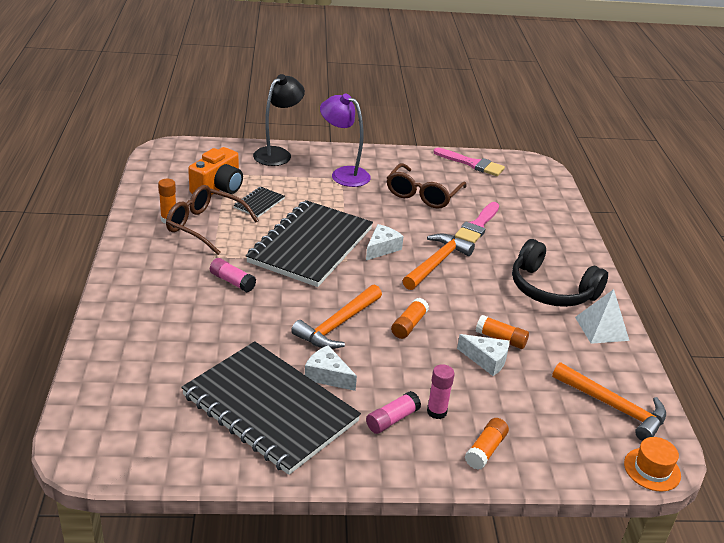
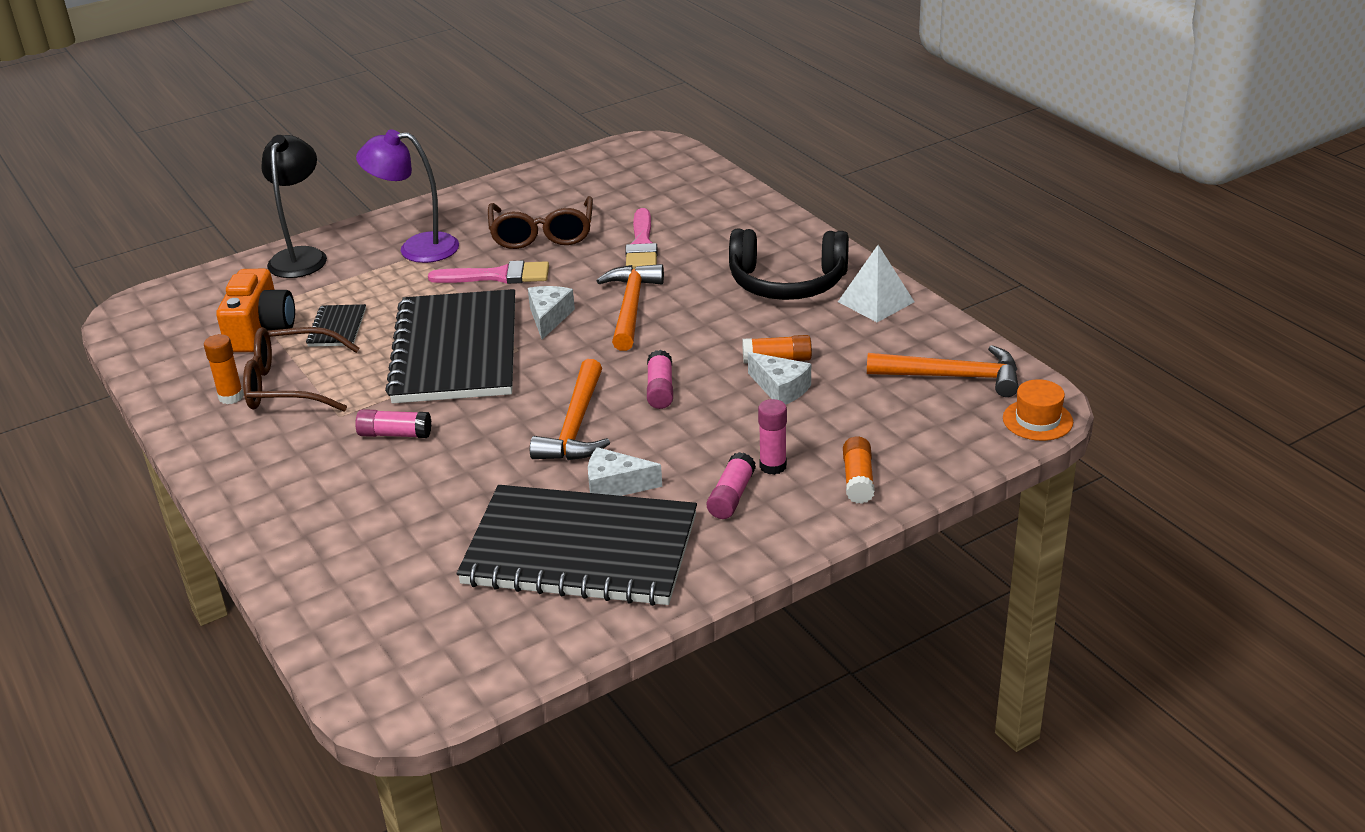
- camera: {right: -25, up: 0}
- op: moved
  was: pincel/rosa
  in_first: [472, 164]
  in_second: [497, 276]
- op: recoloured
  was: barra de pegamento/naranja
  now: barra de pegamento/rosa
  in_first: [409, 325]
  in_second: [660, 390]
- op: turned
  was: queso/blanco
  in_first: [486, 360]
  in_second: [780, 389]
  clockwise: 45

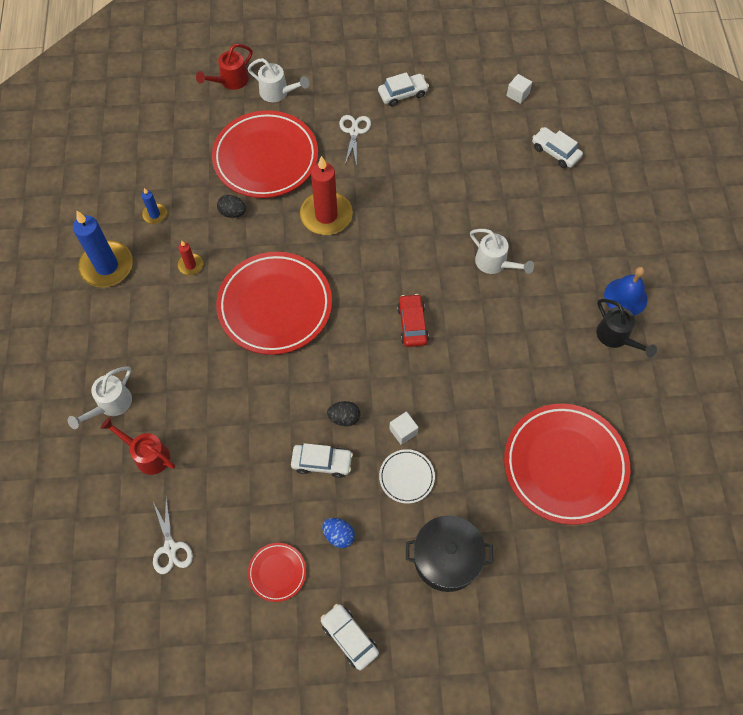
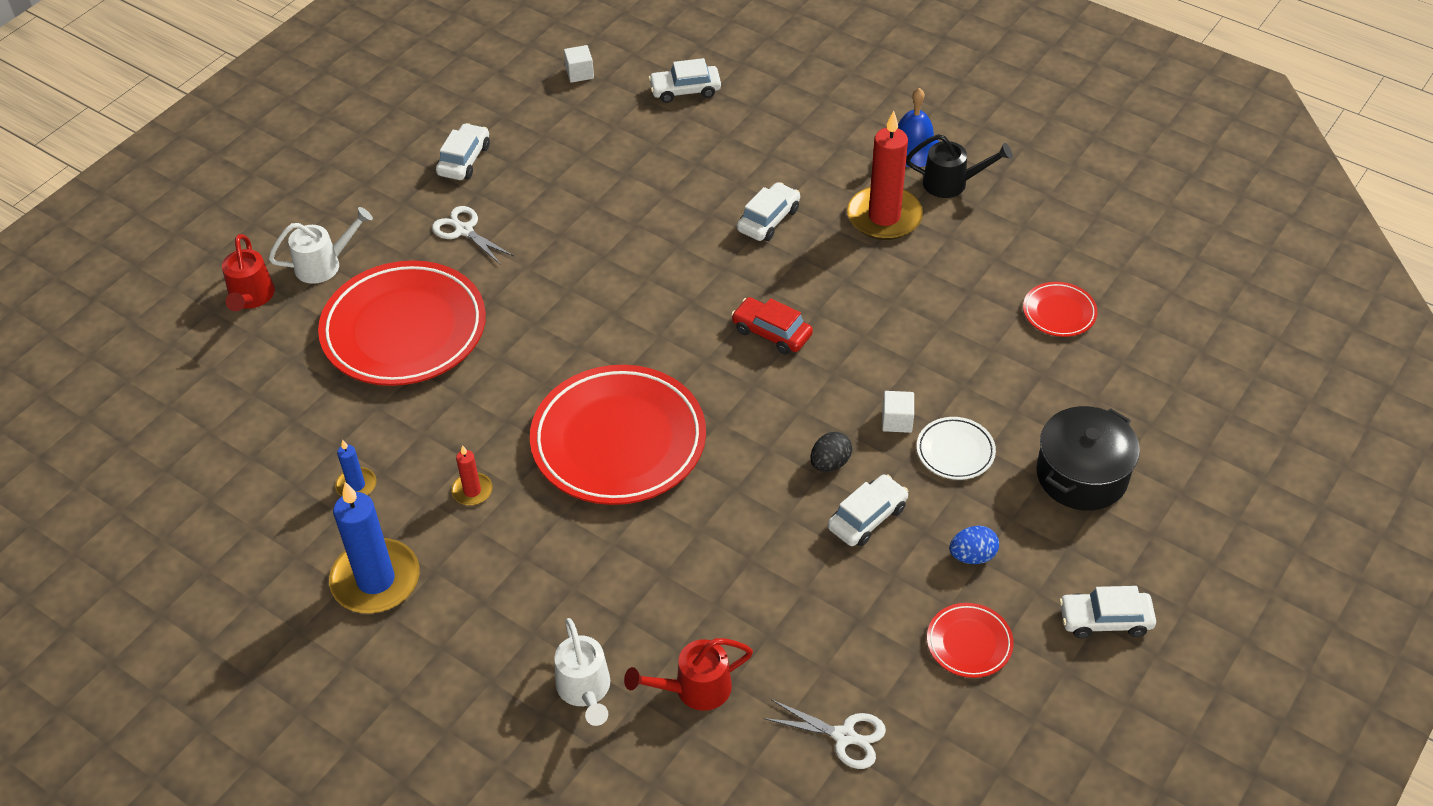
- camera: {right: -50, up: -15}
- op: moved
  was: vela/rojo
  in_first: [326, 215]
  in_second: [884, 217]
- op: removed
  was: huevo/negro
  in_first: [232, 213]
- op: replaced
  was: regadera/blanco
  now: coche/blanco
  in_first: [495, 263]
  in_second: [768, 220]
- op: resized
  was: plato/rojo
  in_first: [564, 465]
  in_second: [1059, 312]
  ratio: 0.44

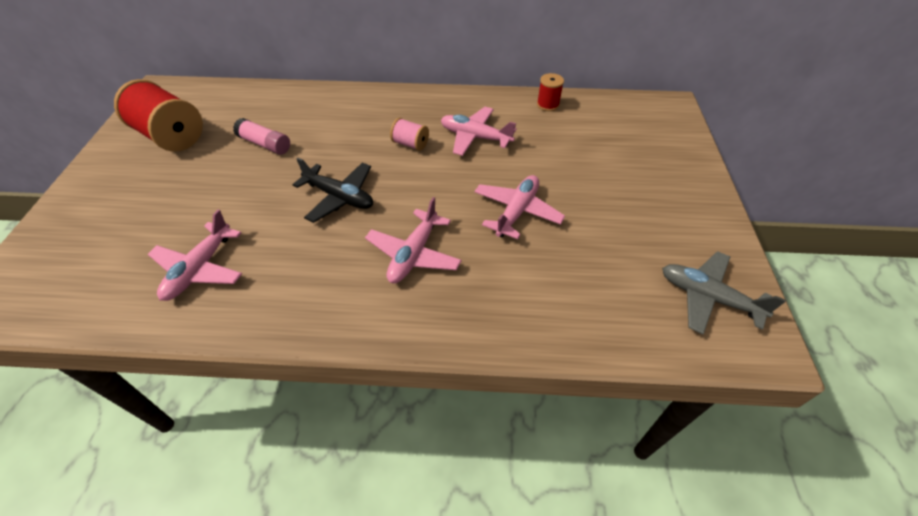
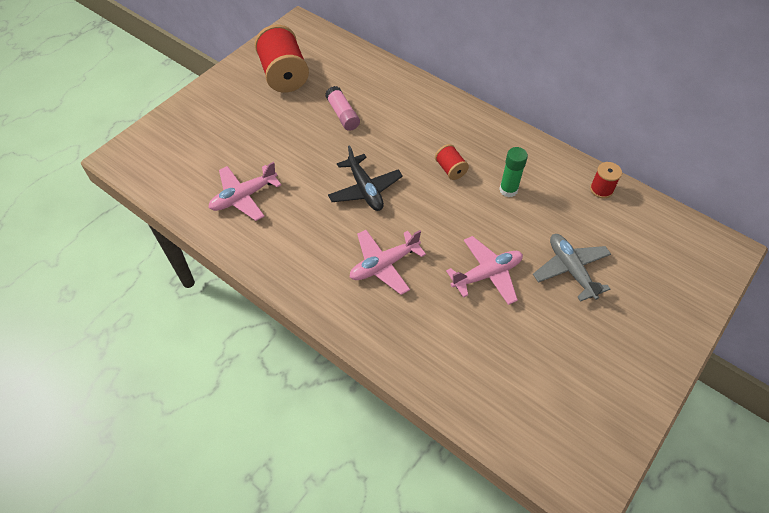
- camera: {right: 35, up: 5}
- op: replaced
  was: avión/rosa
  now: barra de pegamento/verde
  in_first: [475, 137]
  in_second: [508, 190]
- op: recoloured
  was: carrete/rosa
  now: carrete/rojo
  in_first: [410, 144]
  in_second: [450, 169]
- op: moved
  was: avión/gris
  in_first: [708, 297]
  in_second: [571, 270]

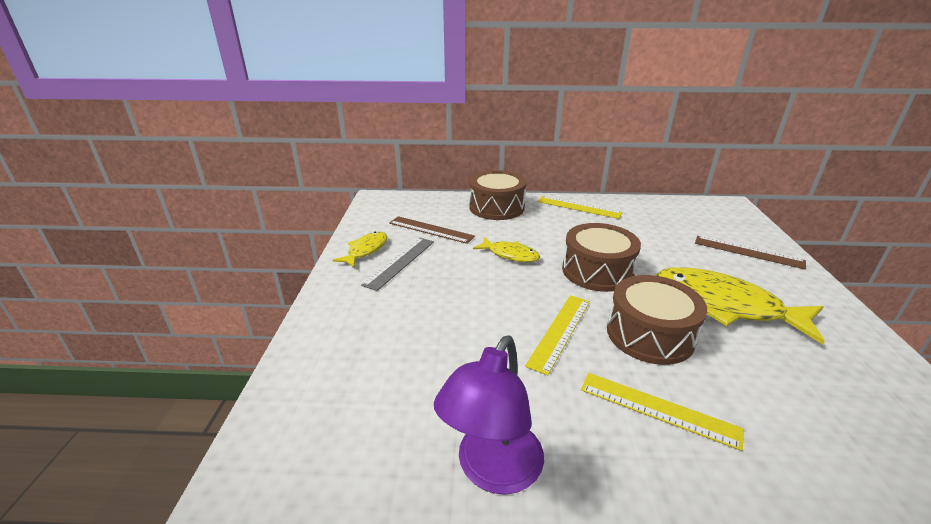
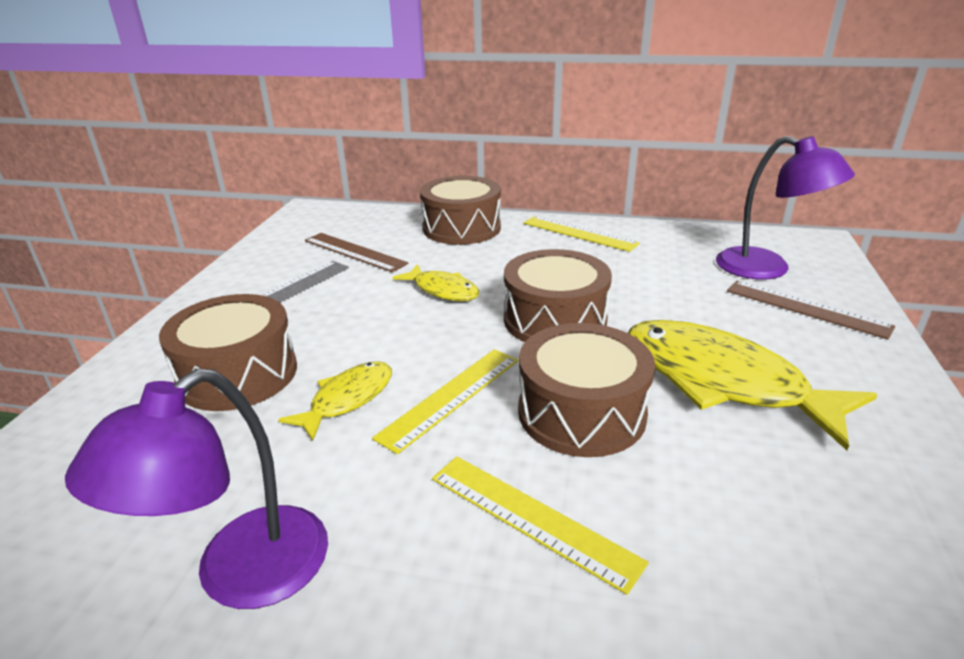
- camera: {right: 10, up: 0}
- op: moved
  was: pez/amarillo
  in_first: [365, 250]
  in_second: [347, 399]
- op: added
  now: lámpara/morado
  in_second: [767, 269]
- op: added
  now: tambor/marrón
  in_second: [238, 374]

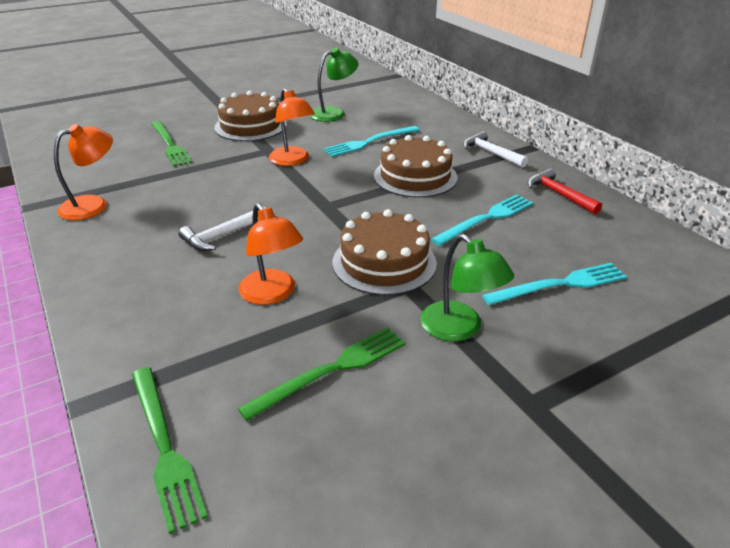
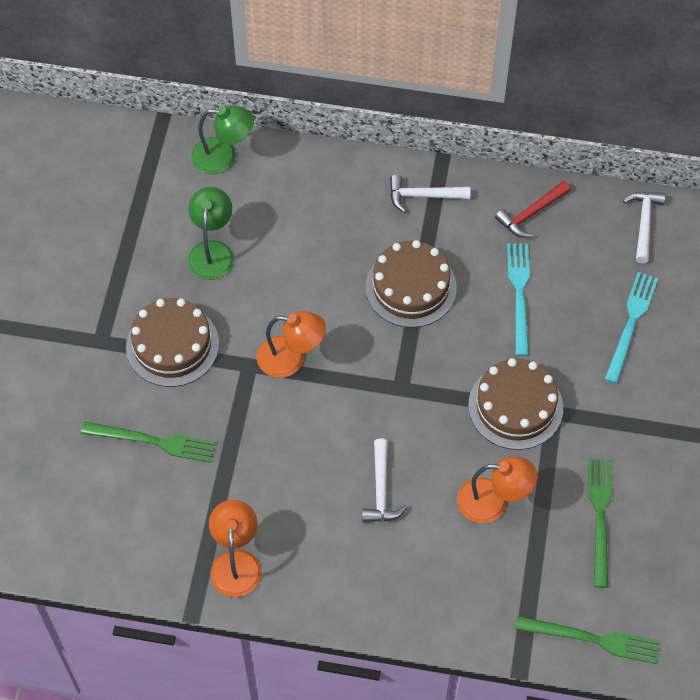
- camera: {right: -50, up: 25}
- op: removed
  was: tenedor/turquesa
  in_first: [369, 142]
- op: turned
  was: martillo/rojo
  in_first: [559, 194]
  in_second: [531, 214]
  clockwise: -45
- op: moved
  was: lámpara/verde
  in_first: [459, 329]
  in_second: [223, 157]
- op: added
  now: martillo/blanco
  in_second: [644, 223]

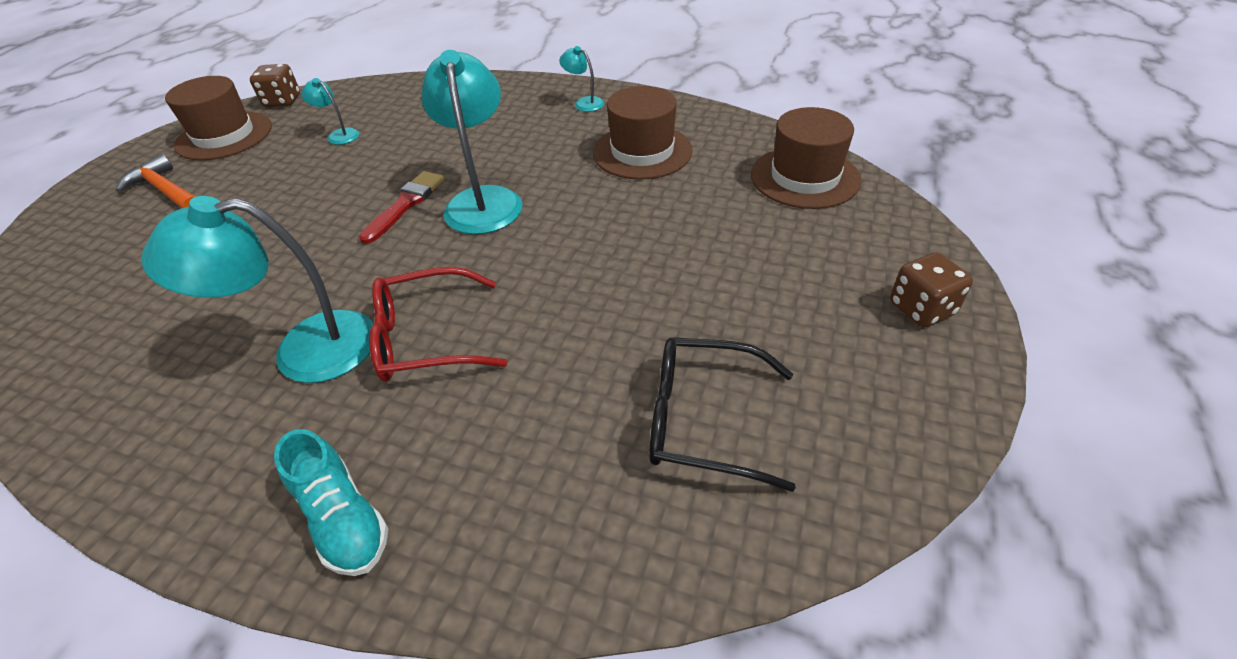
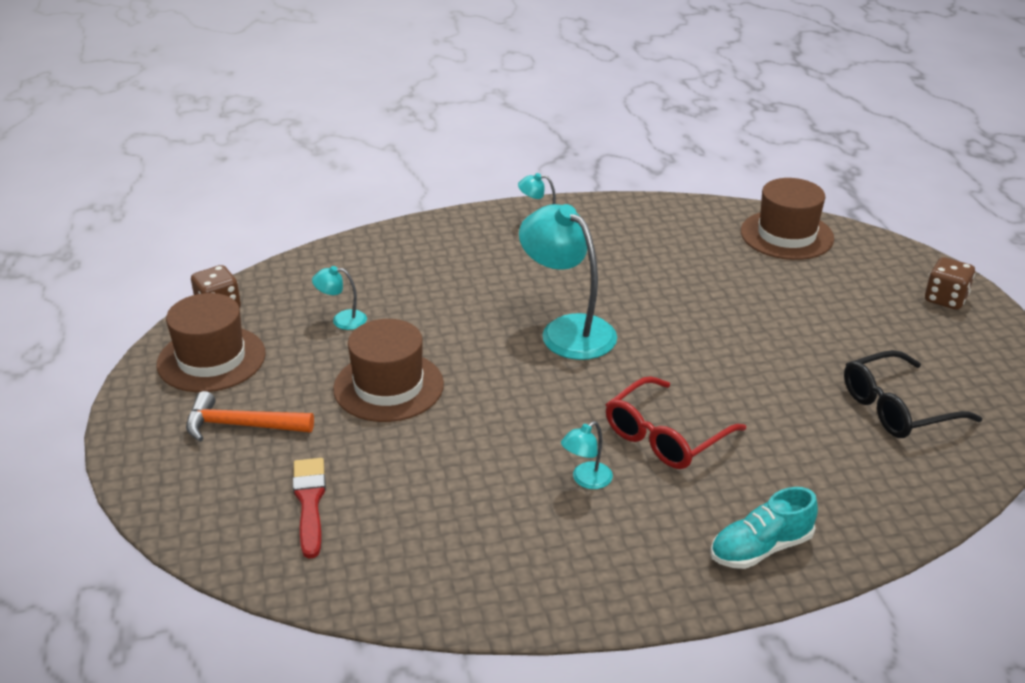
- camera: {right: -35, up: -10}
- op: moved
  was: sombrero/marrón
  in_first: [642, 151]
  in_second: [388, 386]
- op: moved
  was: pincel/rojo
  in_first: [405, 205]
  in_second: [310, 503]
- op: resized
  was: lámpara/turquesa
  in_first: [304, 350]
  in_second: [586, 480]
  ratio: 0.46
- op: turned
  was: zapato/turquesa
  in_first: [343, 518]
  in_second: [760, 548]
  clockwise: 135

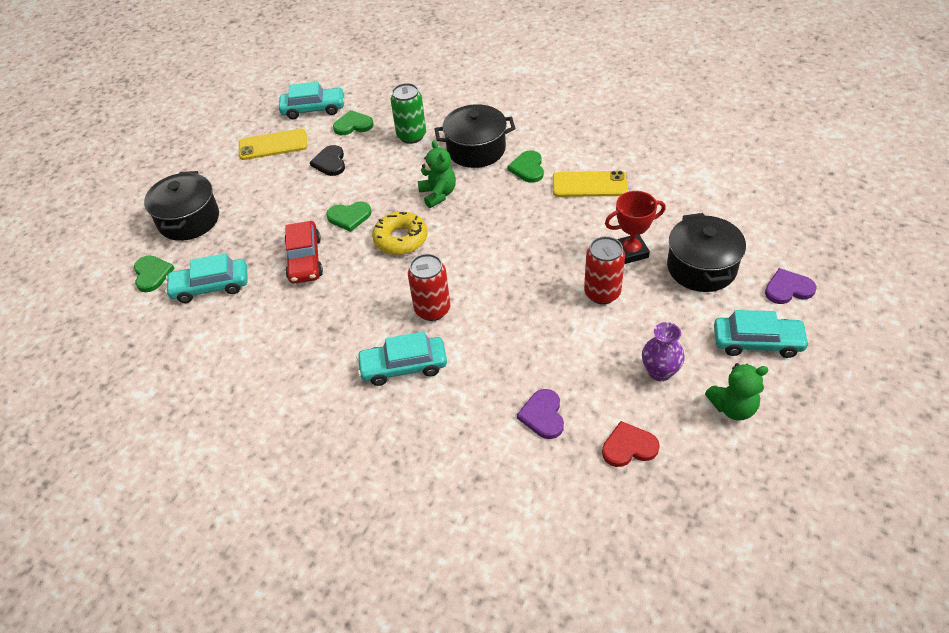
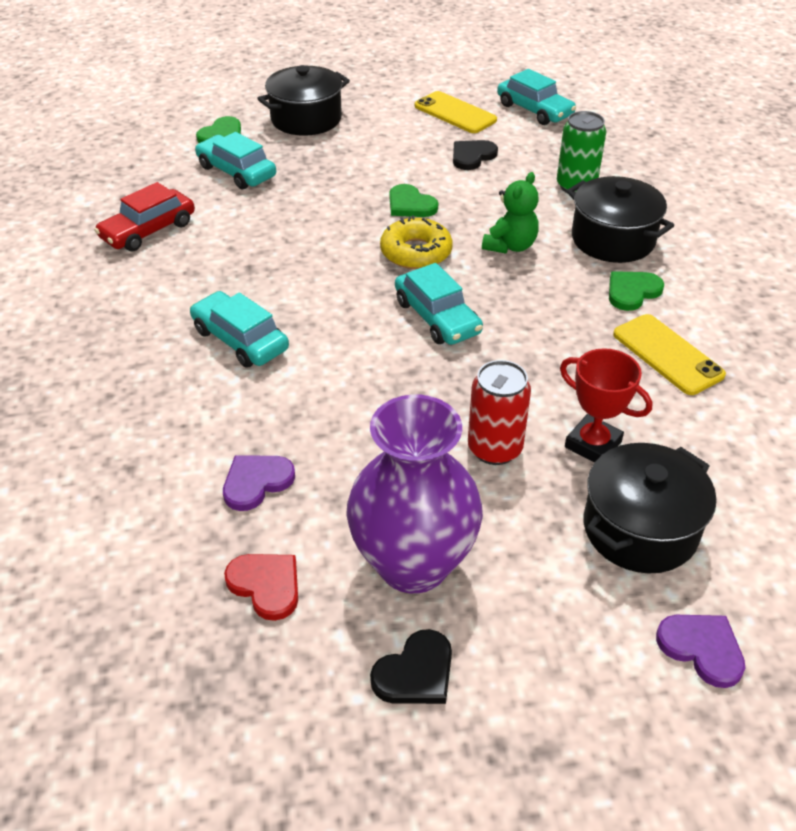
- camera: {right: 50, up: -5}
- op: removed
  was: corazón/verde
  in_first: [353, 125]
- op: moved
  was: coche/rojo
  in_first: [305, 259]
  in_second: [148, 230]
- op: removed
  was: lata/rojo
  in_first: [432, 309]
- op: moved
  was: coche/turquesa
  in_first: [757, 342]
  in_second: [437, 317]
- op: resized
  was: florero/morado
  in_first: [660, 372]
  in_second: [413, 564]
  ratio: 2.0
- op: replaced
  was: osito/verde
  now: corazón/negro
  in_first: [733, 407]
  in_second: [415, 672]

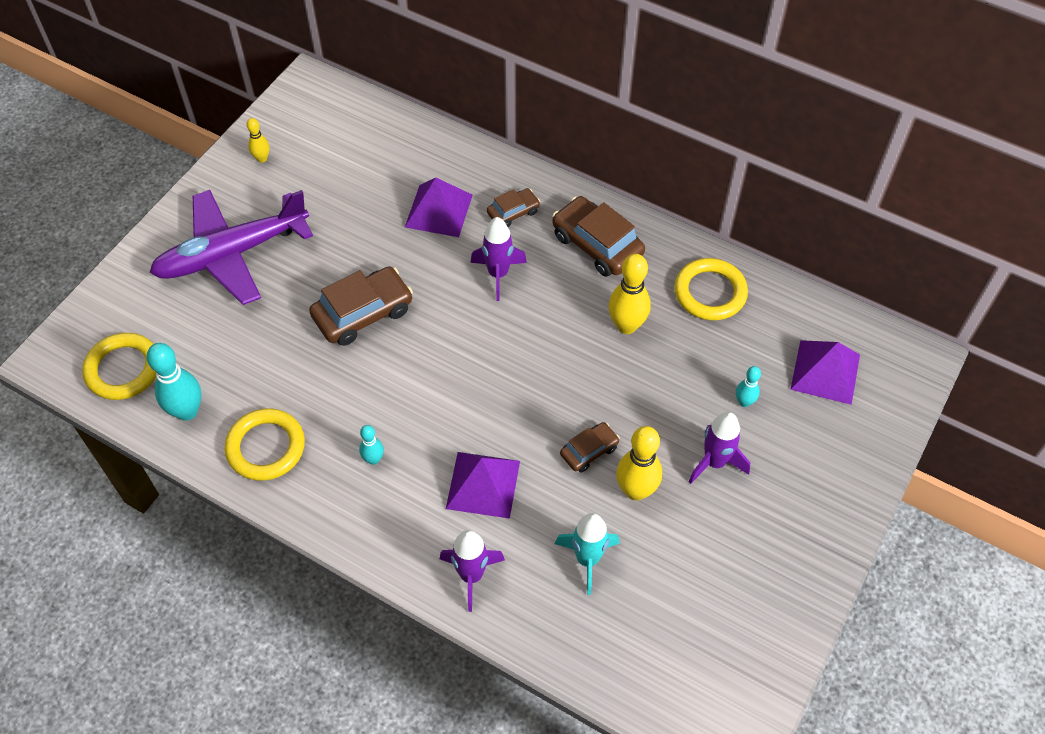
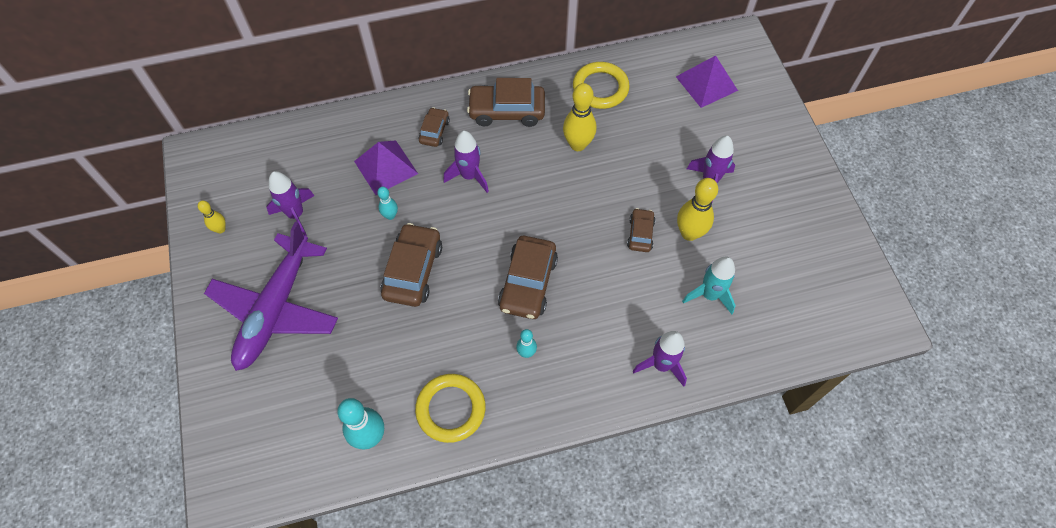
- camera: {right: -45, up: 5}
- op: removed
  was: anillo/amarillo
  in_first: [123, 369]
- op: moved
  was: bolo/turquesa
  in_first: [744, 402]
  in_second: [390, 216]
- op: removed
  was: pirámide/morado
  in_first: [483, 484]
- op: added
  now: cohete/morado
  in_second: [296, 214]
- op: added
  now: coche/marrón
  in_second: [528, 283]

